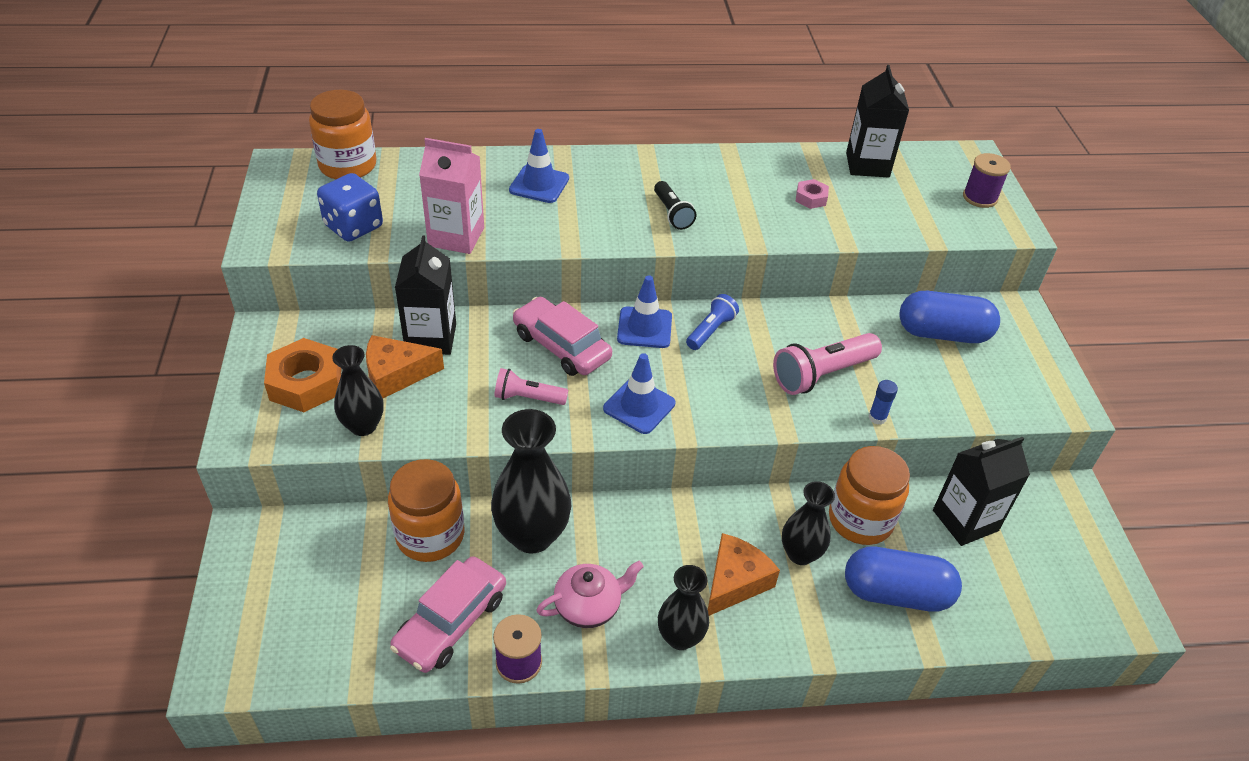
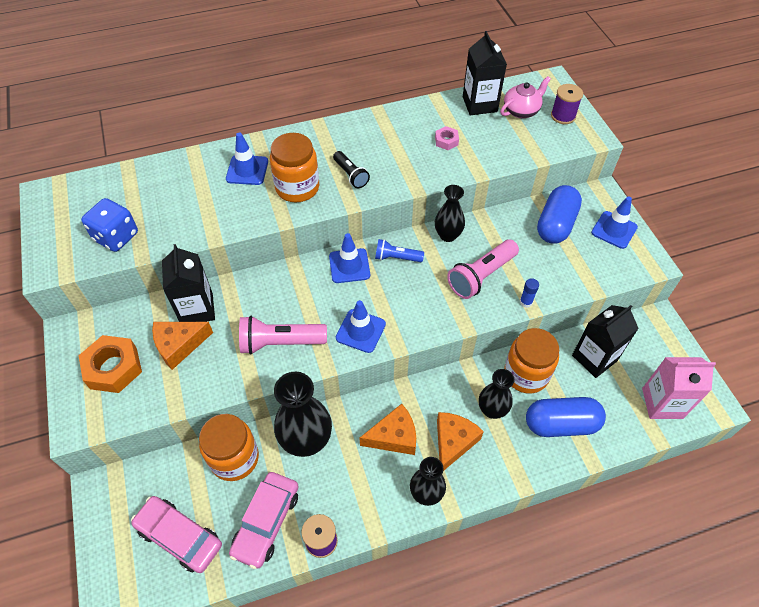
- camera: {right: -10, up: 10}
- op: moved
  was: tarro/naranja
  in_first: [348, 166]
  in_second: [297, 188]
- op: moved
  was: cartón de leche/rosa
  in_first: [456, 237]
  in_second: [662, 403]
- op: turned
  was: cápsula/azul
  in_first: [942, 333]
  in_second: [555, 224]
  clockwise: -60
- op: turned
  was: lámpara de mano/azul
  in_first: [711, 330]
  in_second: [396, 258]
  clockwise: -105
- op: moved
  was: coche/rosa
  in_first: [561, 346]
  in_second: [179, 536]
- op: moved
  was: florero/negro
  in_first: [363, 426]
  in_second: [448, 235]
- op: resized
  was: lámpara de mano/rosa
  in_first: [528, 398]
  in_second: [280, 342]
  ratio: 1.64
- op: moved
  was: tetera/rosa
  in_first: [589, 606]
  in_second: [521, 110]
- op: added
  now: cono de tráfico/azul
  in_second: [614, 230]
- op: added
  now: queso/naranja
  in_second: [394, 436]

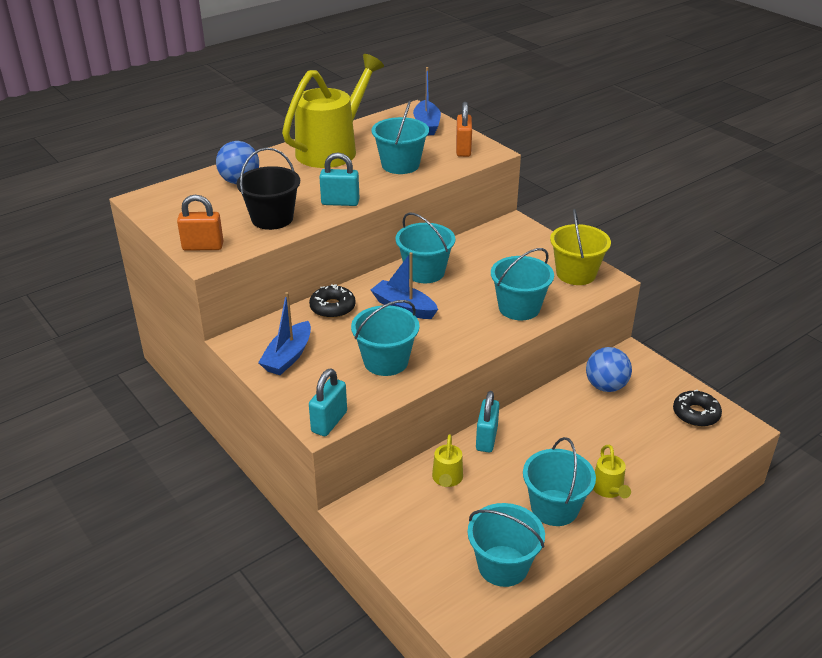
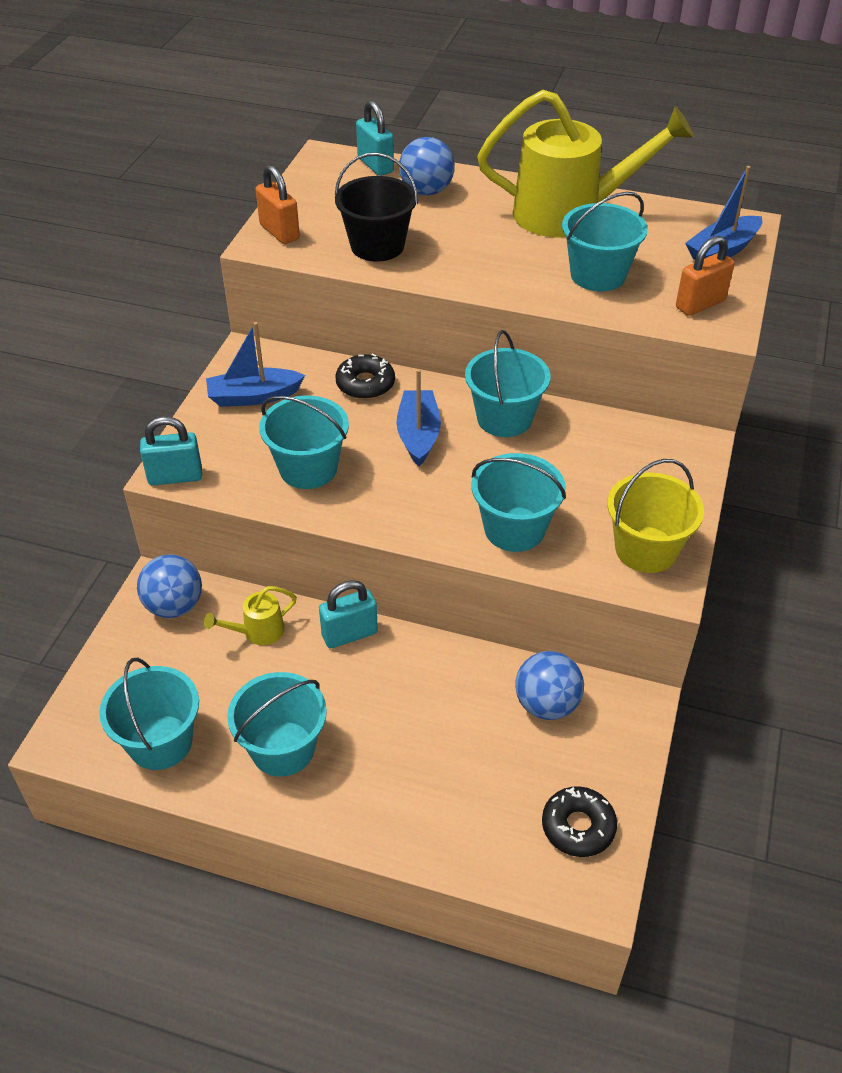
- camera: {right: 55, up: 10}
- op: moved
  was: candado/turquesa
  in_first: [340, 202]
  in_second: [375, 165]
- op: removed
  was: regadera/amarillo
  in_first: [608, 490]
- op: added
  now: pelota/azul
  in_second: [174, 606]

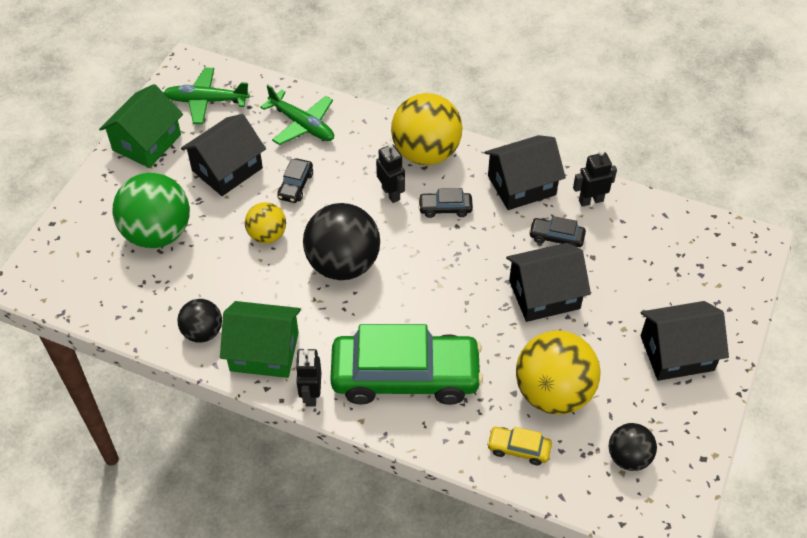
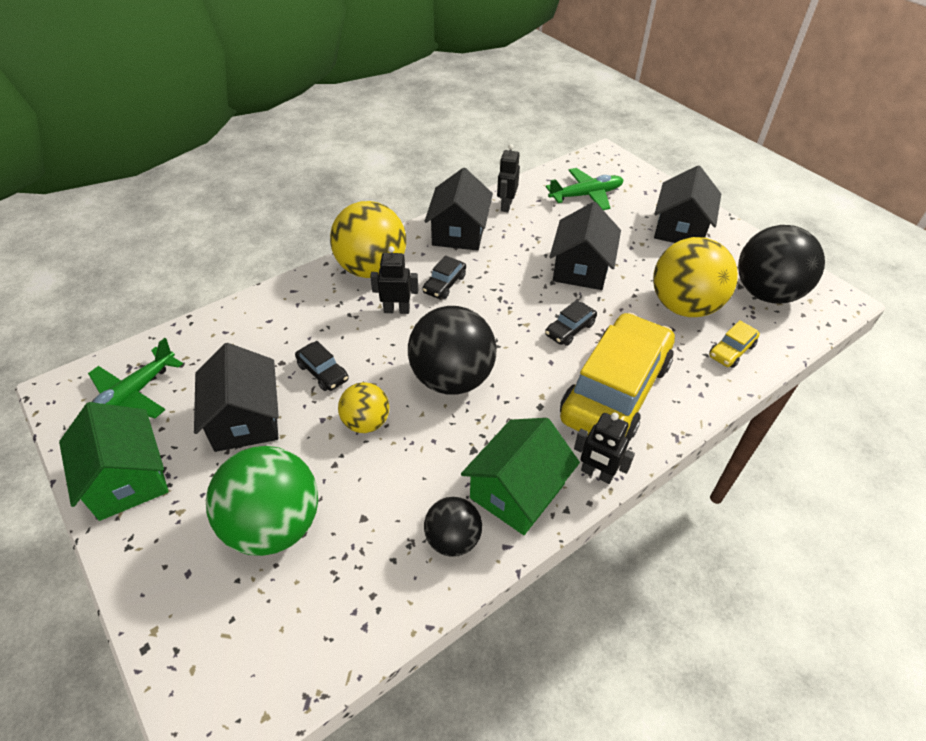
- camera: {right: -60, up: -5}
- op: moved
  was: avión/verde
  in_first: [302, 124]
  in_second: [585, 195]
- op: moved
  was: coche/negro
  in_first: [556, 237]
  in_second: [570, 329]
- op: recoloured
  was: coche/verde
  now: coche/amarillo
  in_first: [405, 376]
  in_second: [615, 390]
- op: resized
  was: pelota/negro
  in_first: [628, 457]
  in_second: [766, 293]
  ratio: 1.81

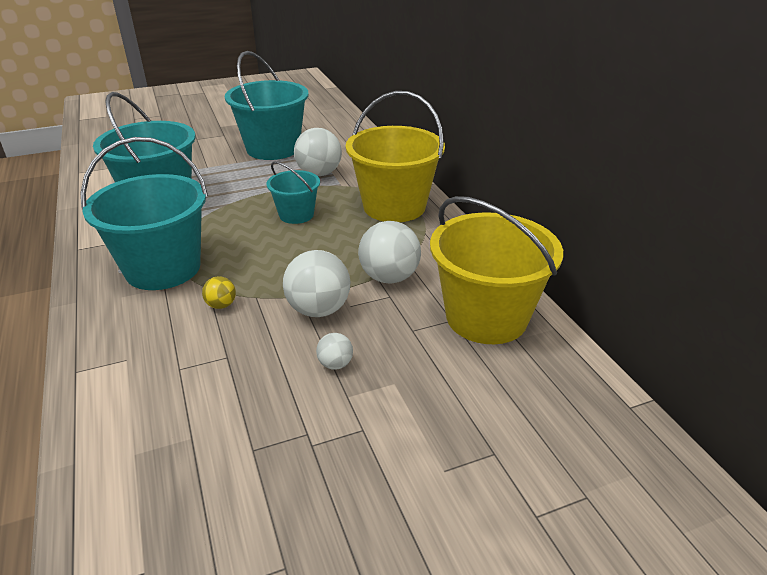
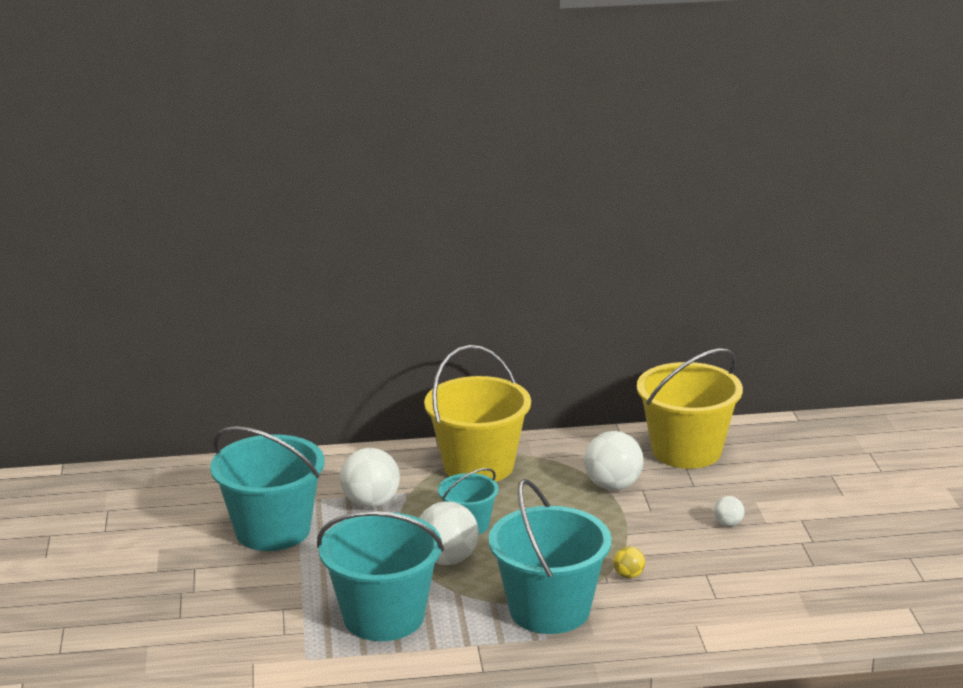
- camera: {right: -75, up: -10}
- op: moved
  was: pelota/blanco
  in_first: [318, 310]
  in_second: [447, 559]

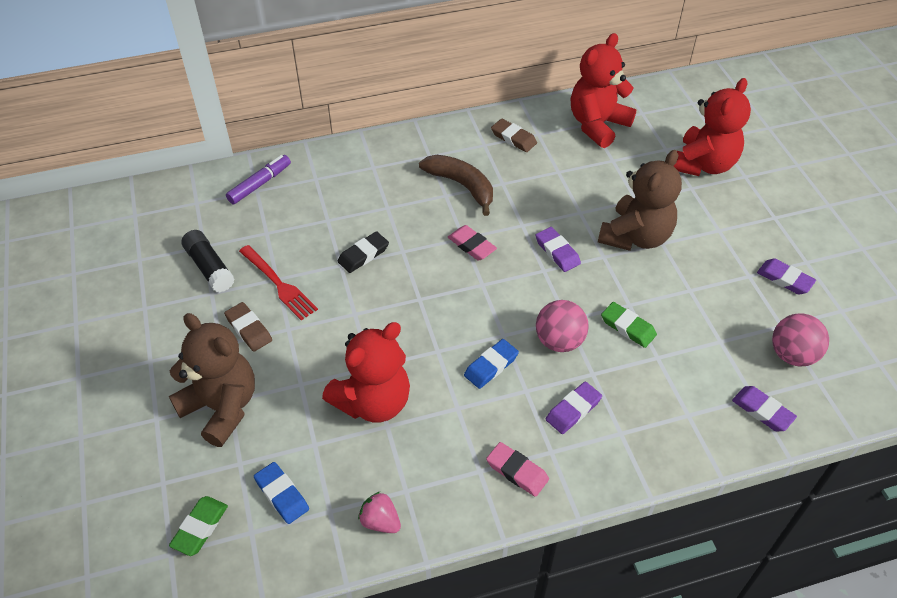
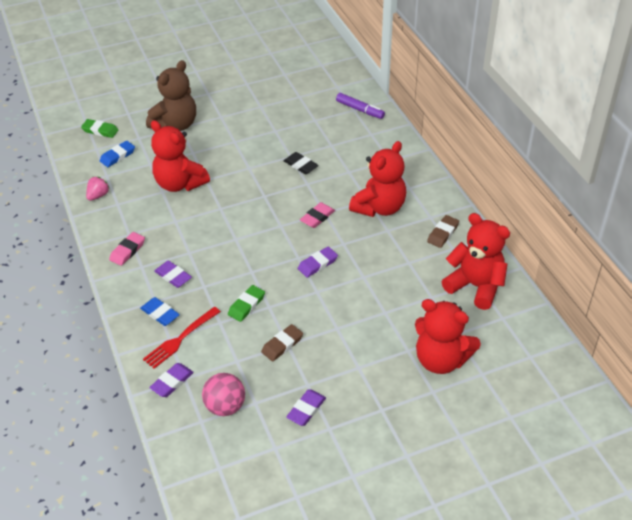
- camera: {right: 85, up: -5}
- op: removed
  was: osito/marrón
  in_first: [635, 237]
- op: replaced
  was: plátano/marrón
  now: osito/rojo
  in_first: [462, 186]
  in_second: [379, 207]
- op: removed
  was: barra de pegamento/negro
  in_first: [209, 268]
- op: moved
  was: tenedor/rojo
  in_first: [279, 284]
  in_second: [180, 339]
- op: removed
  was: pelota/rosa
  in_first: [559, 341]
- op: moved
  was: goma de borrar/marrón
  in_first: [249, 329]
  in_second: [282, 345]
- op: moved
  was: goma de borrar/azul
  in_first: [491, 366]
  in_second: [160, 313]

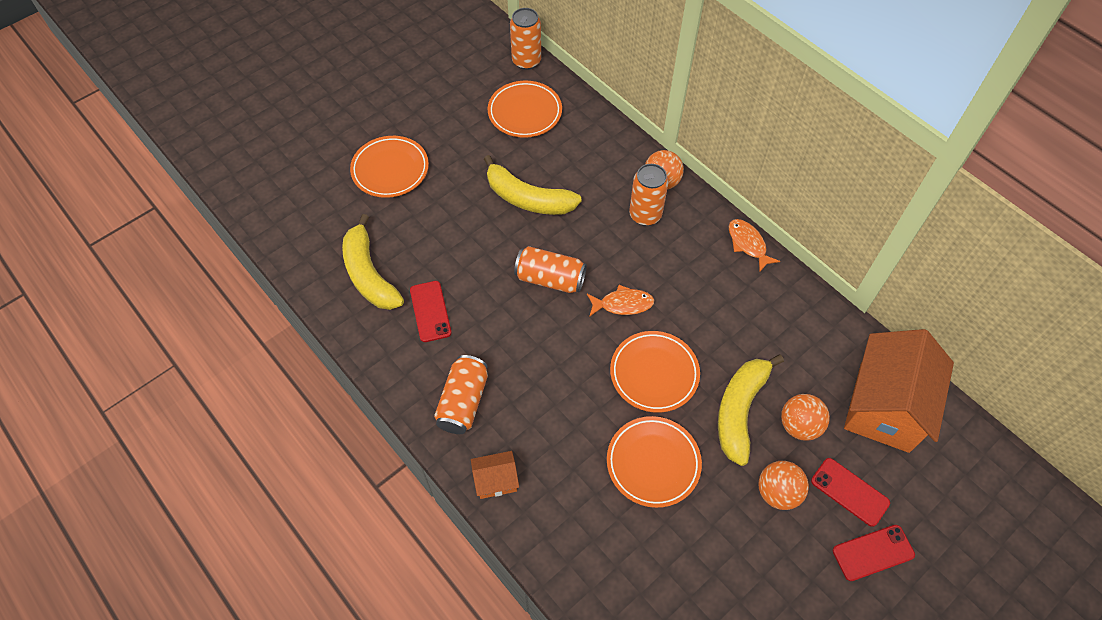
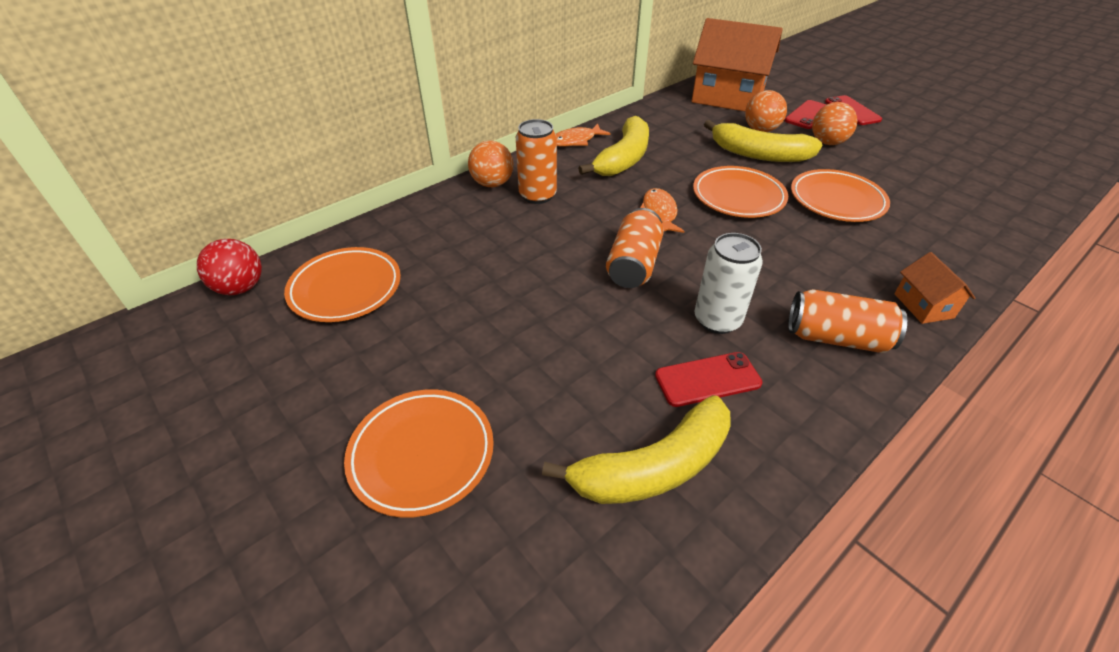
- camera: {right: -90, up: -15}
- op: replaced
  was: lata/naranja
  now: pelota/rojo
  in_first: [526, 61]
  in_second: [241, 288]
- op: moved
  was: plátano/amarillo
  in_first: [528, 198]
  in_second: [623, 159]
- op: added
  now: lata/blanco
  in_second: [717, 320]

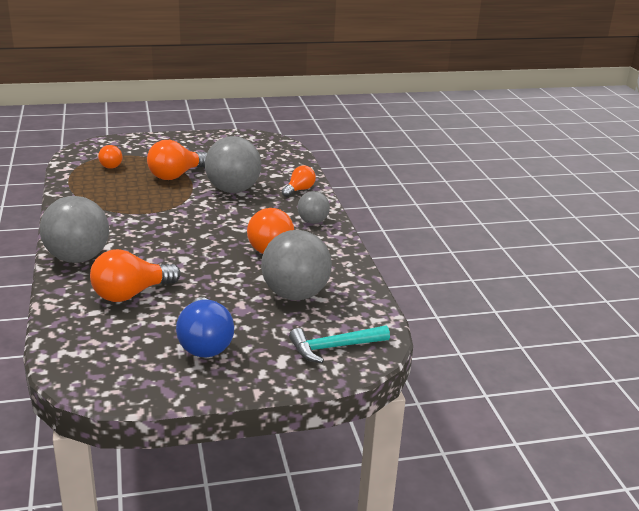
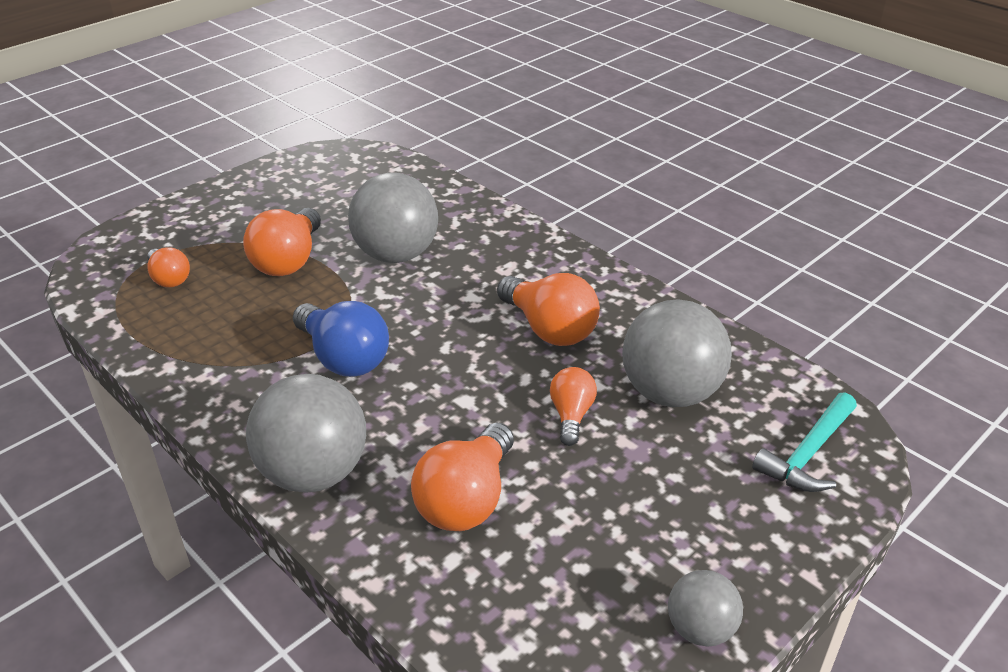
- camera: {right: -30, up: 10}
- op: moved
  was: bombilla/naranja
  in_first: [299, 190]
  in_second: [571, 415]
- op: moved
  was: pelota/gris
  in_first: [313, 221]
  in_second: [700, 629]
- op: moved
  was: bombilla/azul
  in_first: [204, 343]
  in_second: [344, 358]

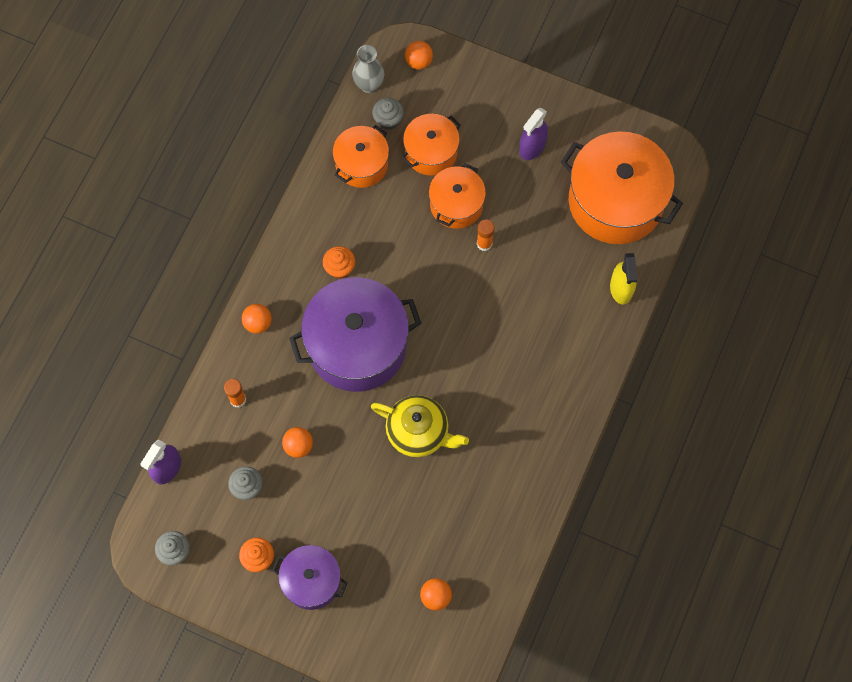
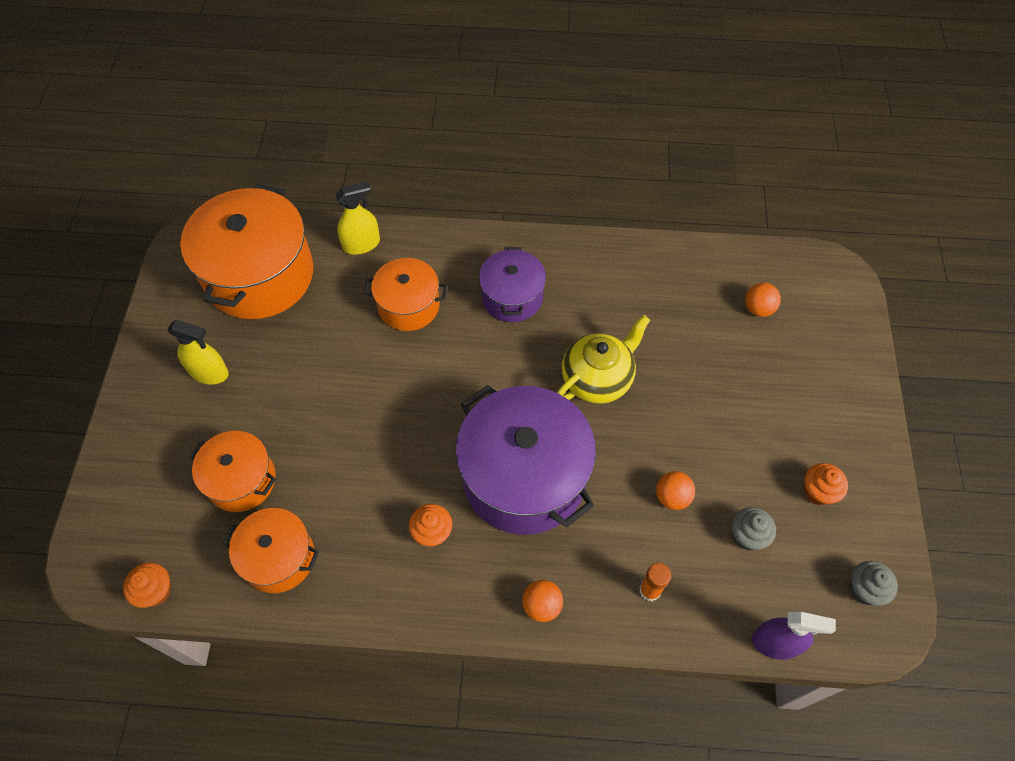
- camera: {right: -110, up: -10}
- op: removed
  was: pelota/naranja
  in_first: [418, 62]
- op: replaced
  was: florero/gris
  now: magdalena/naranja
  in_first: [369, 85]
  in_second: [155, 591]
- op: removed
  was: magdalena/gris
  in_first: [388, 120]
- op: recoloured
  was: pulverizador/morado
  now: pulverizador/amarillo
  in_first: [532, 147]
  in_second: [209, 373]
- op: moved
  was: olla/naranja
  in_first: [456, 205]
  in_second: [408, 305]
- op: removed
  was: barra de pegamento/naranja
  in_first: [484, 243]
- op: turned
  was: tetera/amarillo
  in_first: [419, 432]
  in_second: [598, 378]
  clockwise: 45
- op: moved
  was: olla/morado
  in_first: [311, 581]
  in_second: [512, 297]

